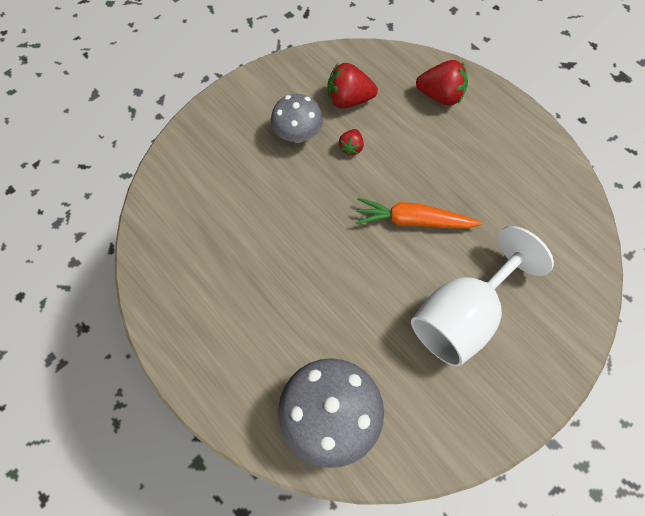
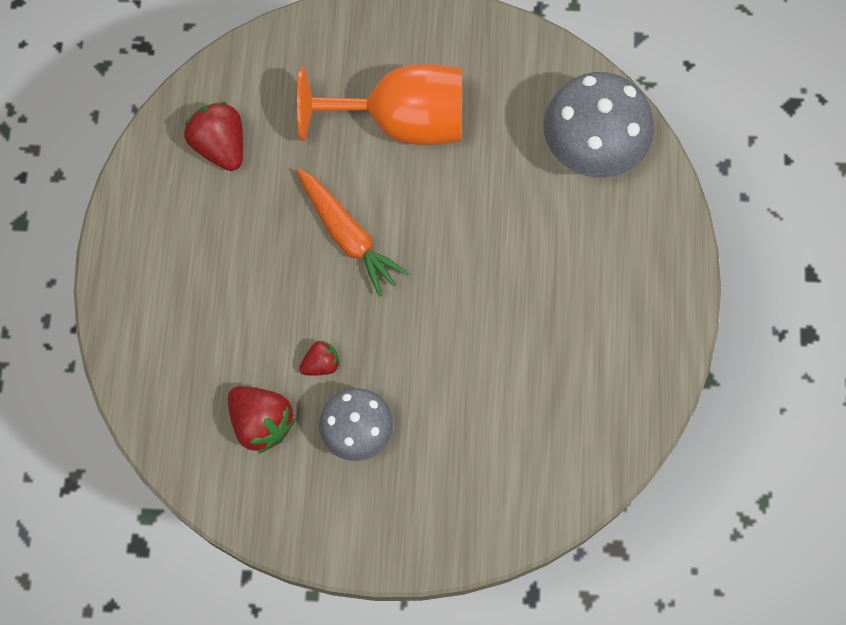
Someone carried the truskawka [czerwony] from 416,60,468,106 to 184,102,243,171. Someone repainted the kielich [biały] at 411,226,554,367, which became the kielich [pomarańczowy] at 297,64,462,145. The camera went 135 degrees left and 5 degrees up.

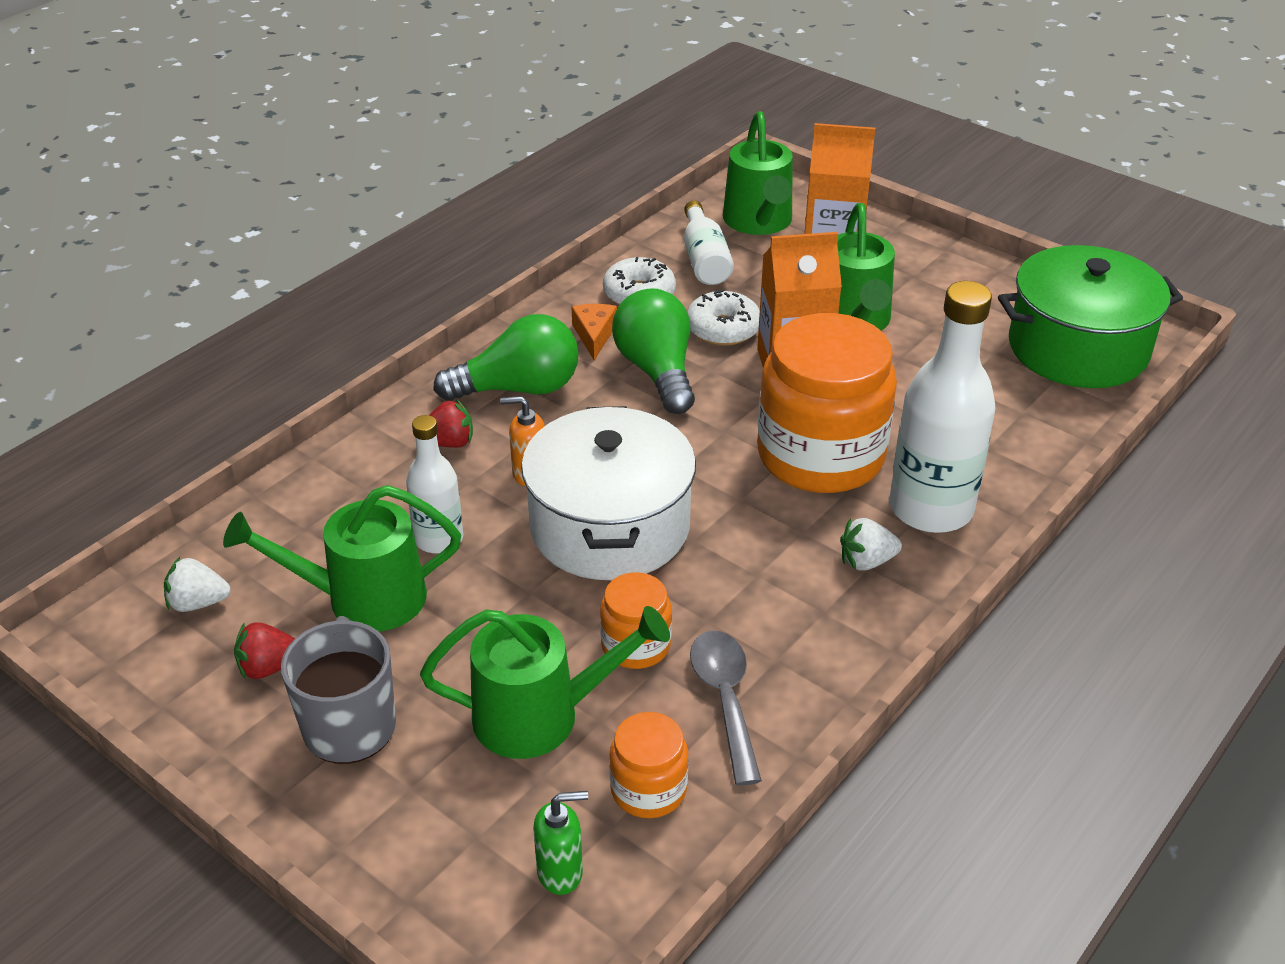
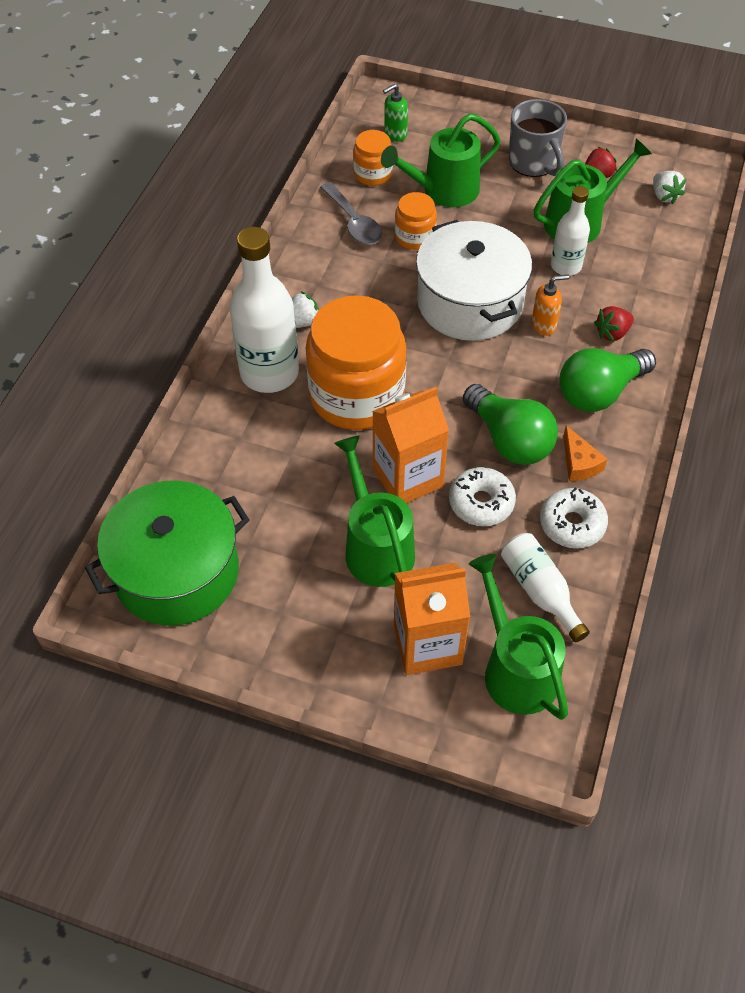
Someone rotated the truskawka [biały] at 164,557,231,612 by 90 degrees clockwise. The camera went 160 degrees right and 15 degrees up.

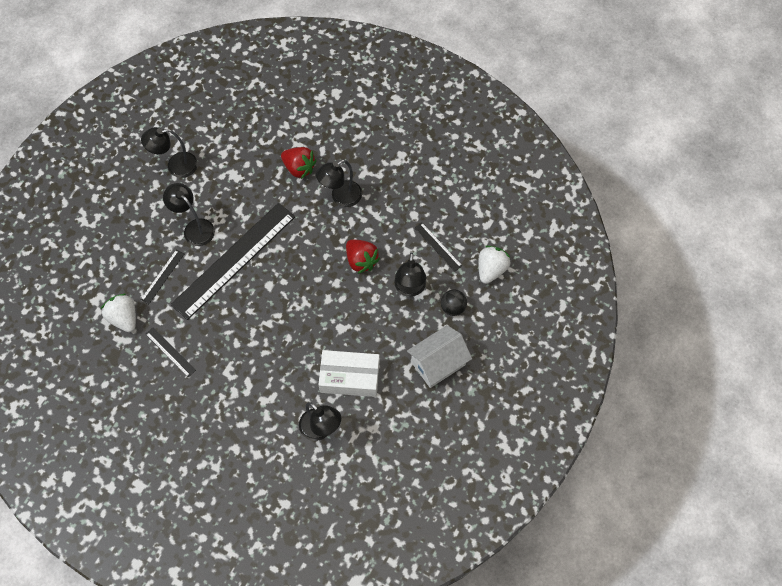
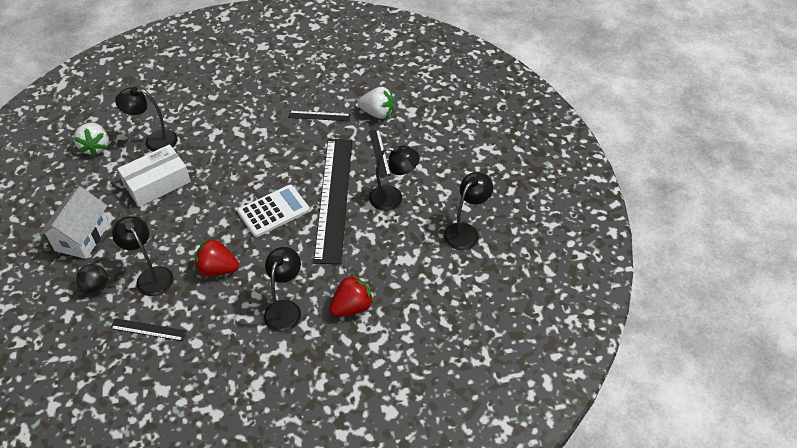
Someone rotated the truskawka [czerwony] at 281,147,317,179 by 150 degrees clockwise. Someone carried the truskawka [biały] from 478,246,510,284 to 74,123,109,157. Someone put down the kalkulator [biały] at 238,185,310,237. The camera went 140 degrees right and 15 degrees down.

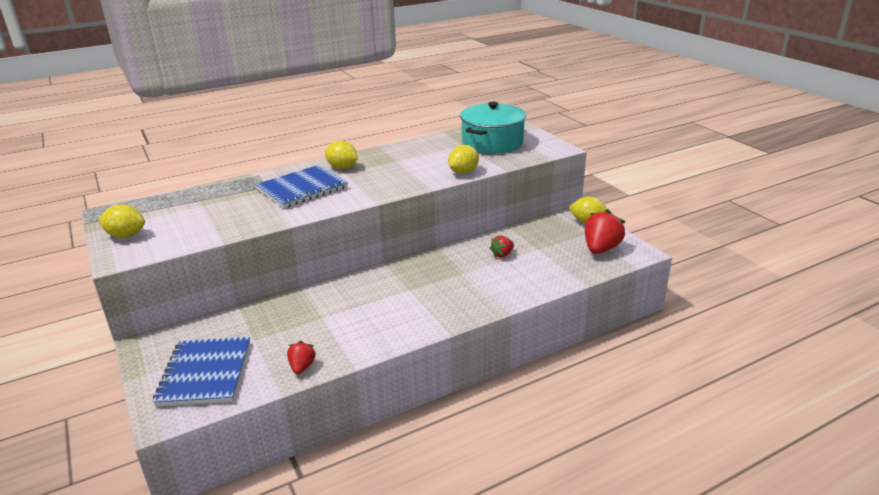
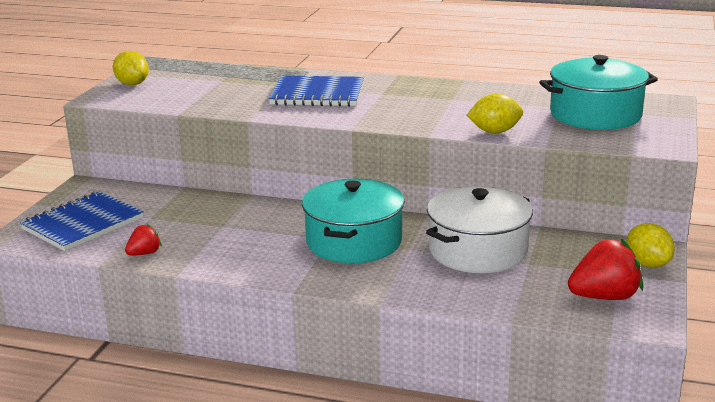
Someone took away the cytryna [żółty] at 325,141,358,169. Someone swapped the truskawka [czerwony] at 489,235,514,258 for the garnek [biały] at 426,186,533,273. Someone put down the garnek [turkusowy] at 302,179,405,263. The camera went 45 degrees right and 5 degrees down.

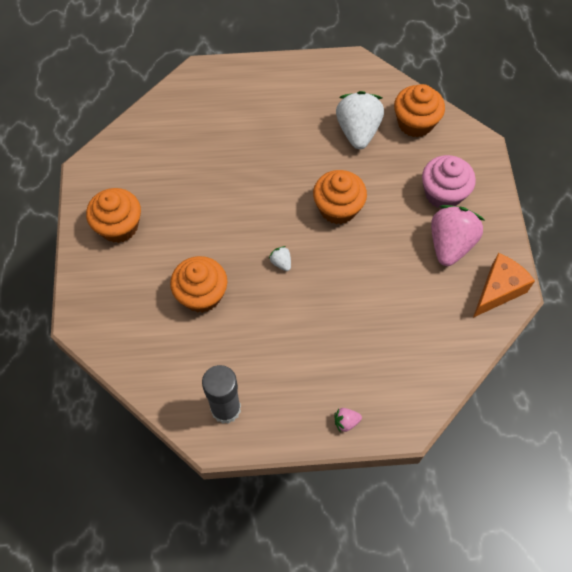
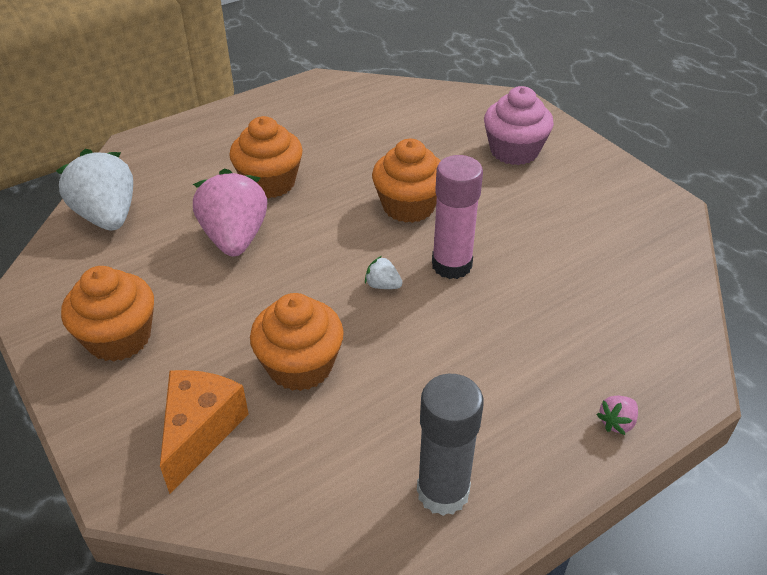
Someone carried the muffinka [pomarańczowy] from 394,84,445,138 to 229,116,303,198. Someone carried the truskawka [biały] from 336,91,384,149 to 56,149,133,230. Someone carried the truskawka [różowy] from 431,205,485,266 to 193,169,267,257. Someone carried the ser [pomarańczowy] from 473,253,535,318 to 160,370,249,494. Someone put down the klej w sztyfcie [różowy] at 432,155,483,279. The camera went 30 degrees left and 20 degrees down.

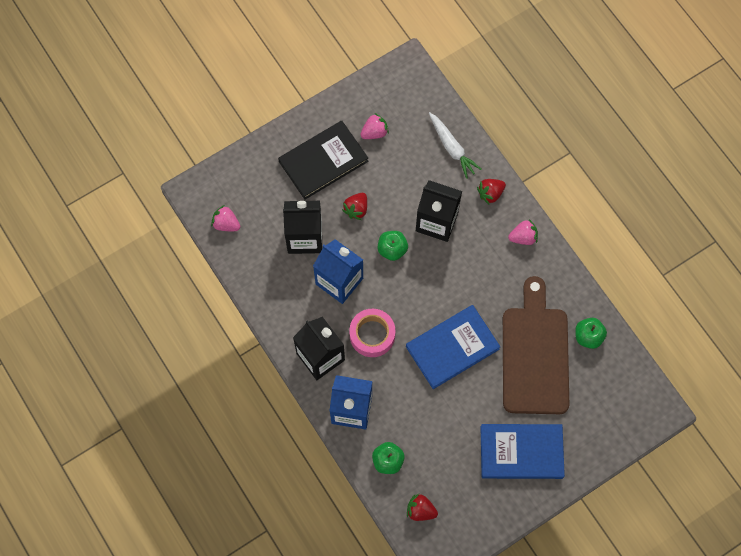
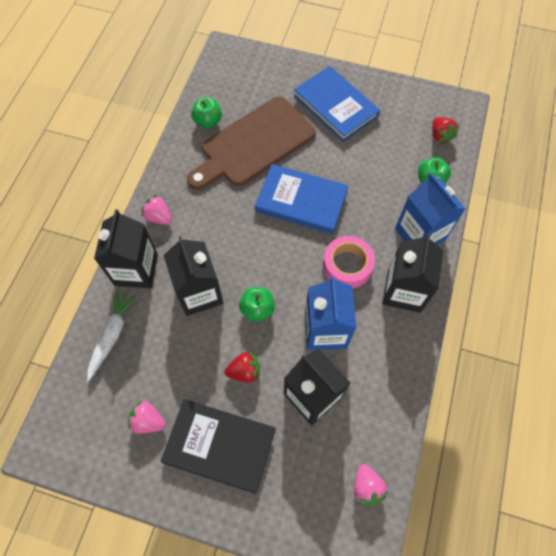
Someone swapped the truskawka [czerwony] at 477,179,506,204 for the karton mleka [czarny] at 94,209,158,288. The camera went 130 degrees left and 5 degrees down.

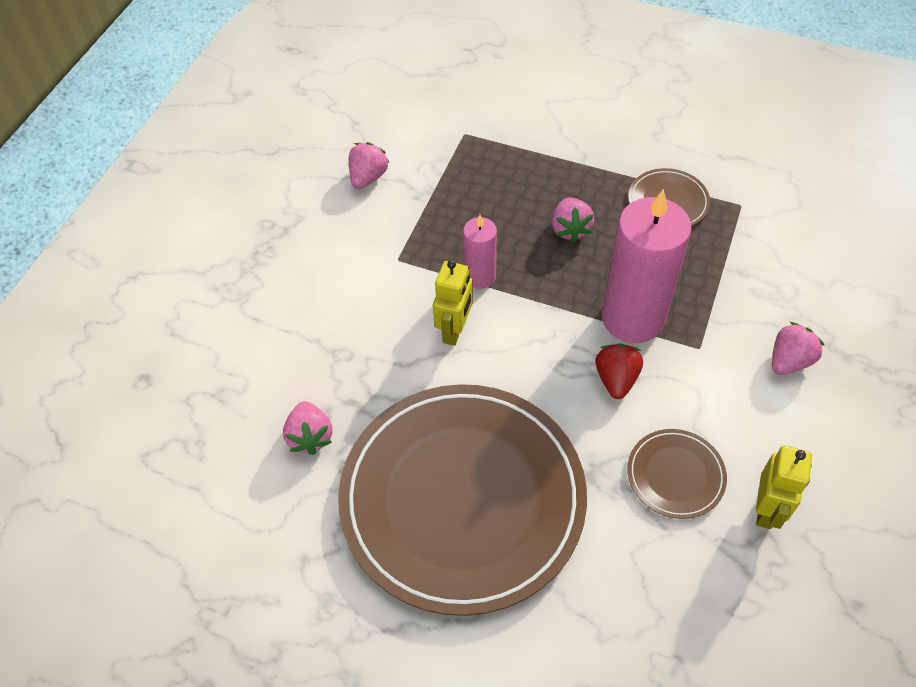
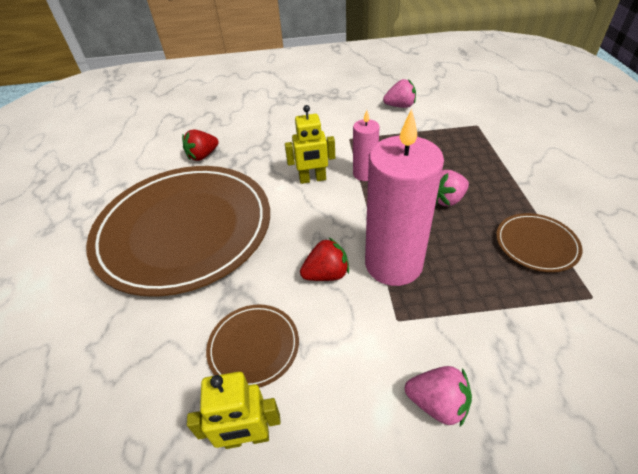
Someone repainted the truskawka [różowy] at 283,401,332,455, which became the truskawka [czerwony] at 182,129,219,161. The camera went 65 degrees right and 10 degrees down.

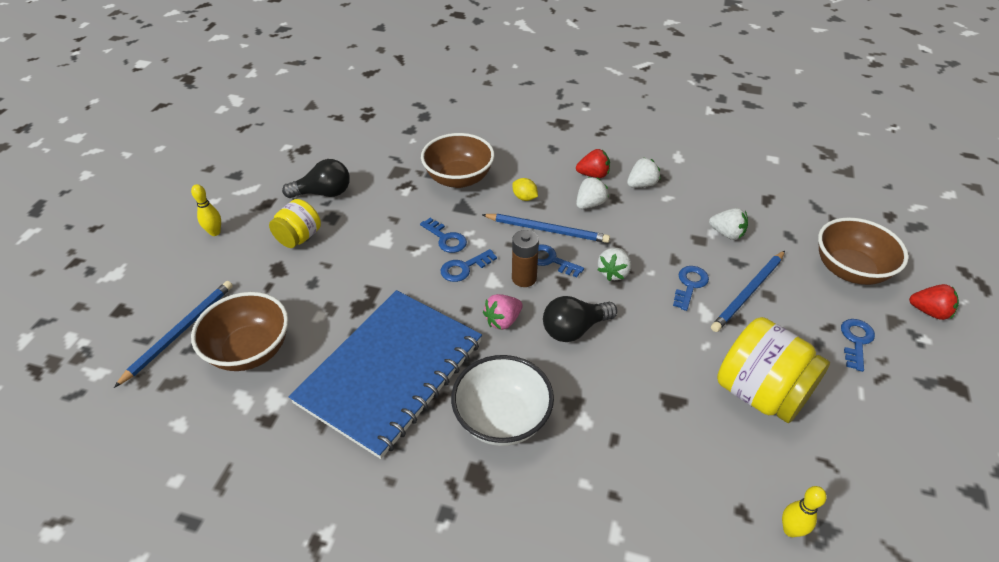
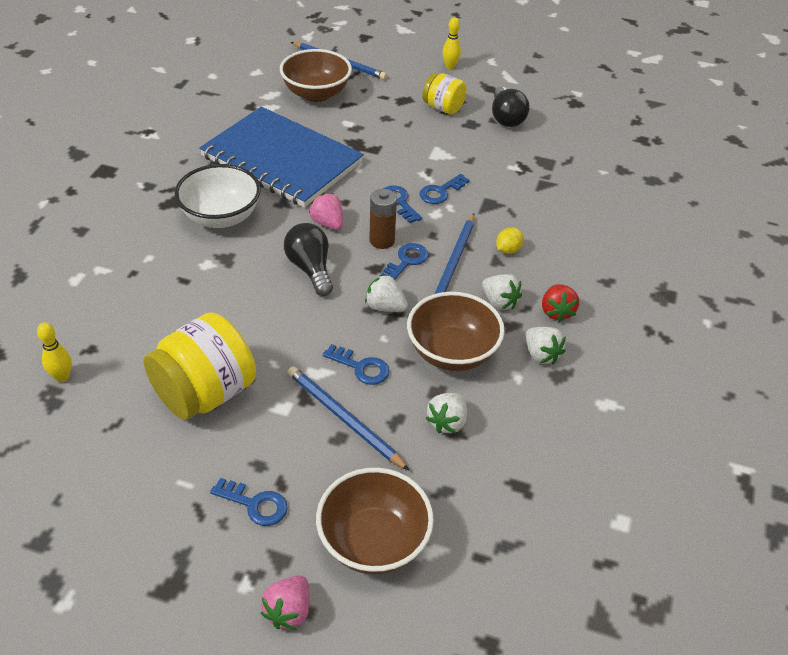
Someone carried the miska [brązowy] from 421,133,495,188 to 407,292,505,371. Someone repainted the truskawka [czerwony] at 909,284,959,320, which became the truskawka [różowy] at 261,575,309,630. The camera went 90 degrees right and 0 degrees up.

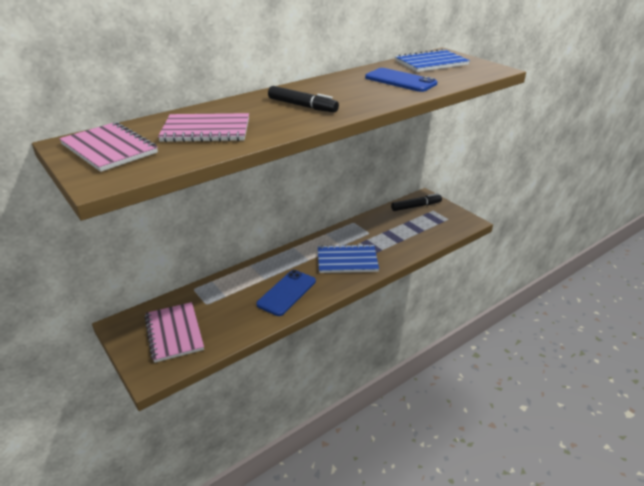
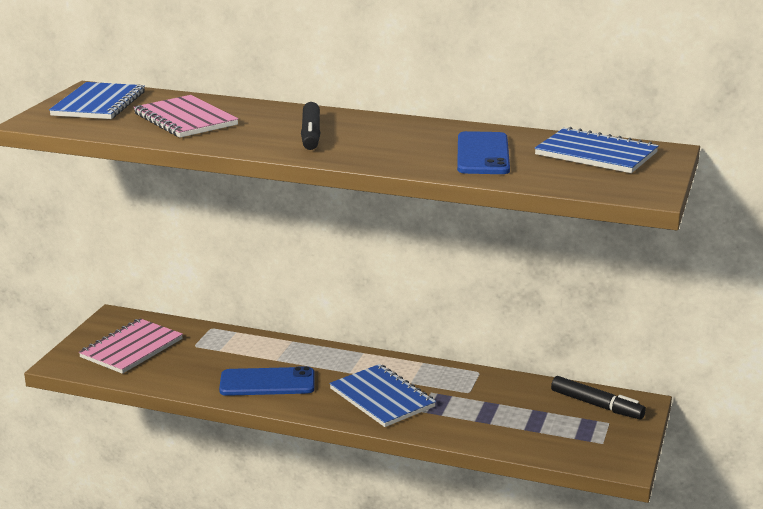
Someone repainted the zeszyt [różowy] at 59,122,158,172, which became the zeszyt [niebieski] at 49,82,145,119. The camera went 55 degrees right and 10 degrees down.

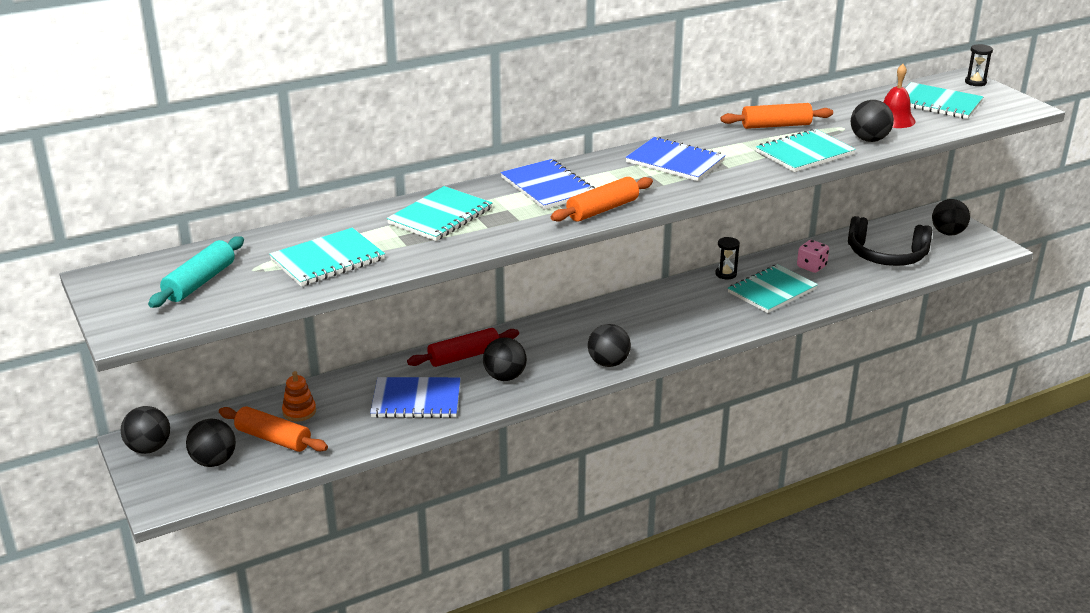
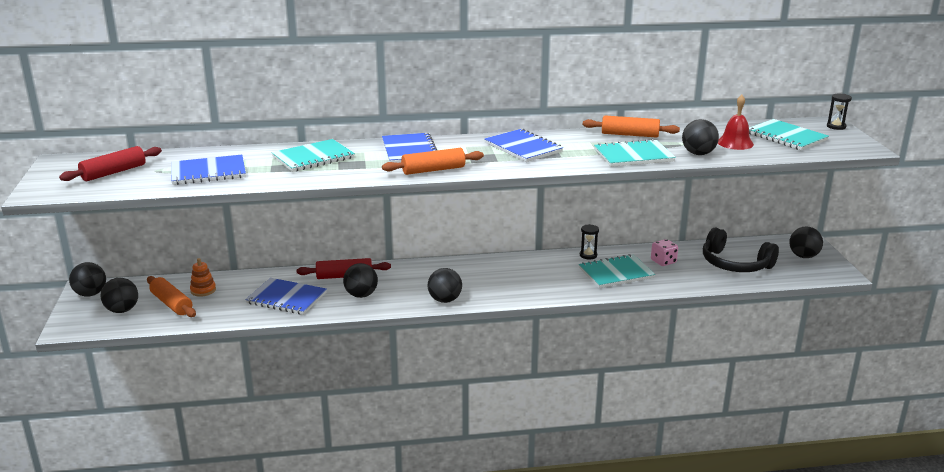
Someone repainted the zeszyt [turkusowy] at 269,228,385,286, which became the zeszyt [niebieski] at 171,155,246,185. Someone repainted the wałek do ciasta [turkusowy] at 148,236,244,308, which became the wałek do ciasta [czerwony] at 59,146,162,181. The camera went 20 degrees right and 5 degrees down.

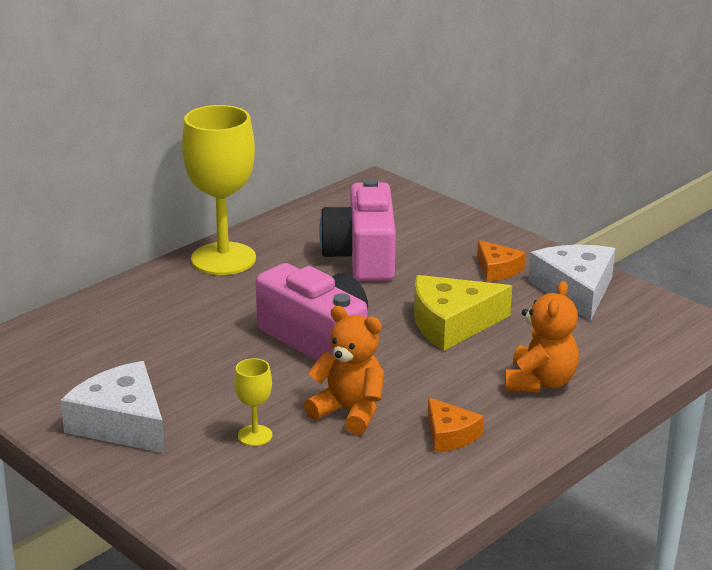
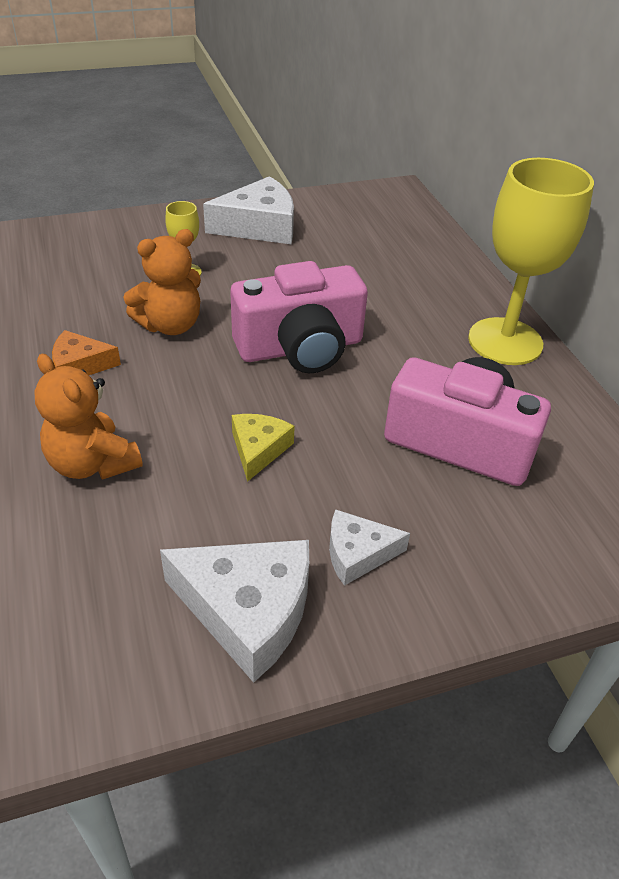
Someone repainted the ser [pomarańczowy] at 477,240,526,281, which became the ser [biały] at 329,509,410,586. Someone scaled the ser [żółty] at 414,275,512,351 by 0.57. The camera went 115 degrees right and 15 degrees up.

